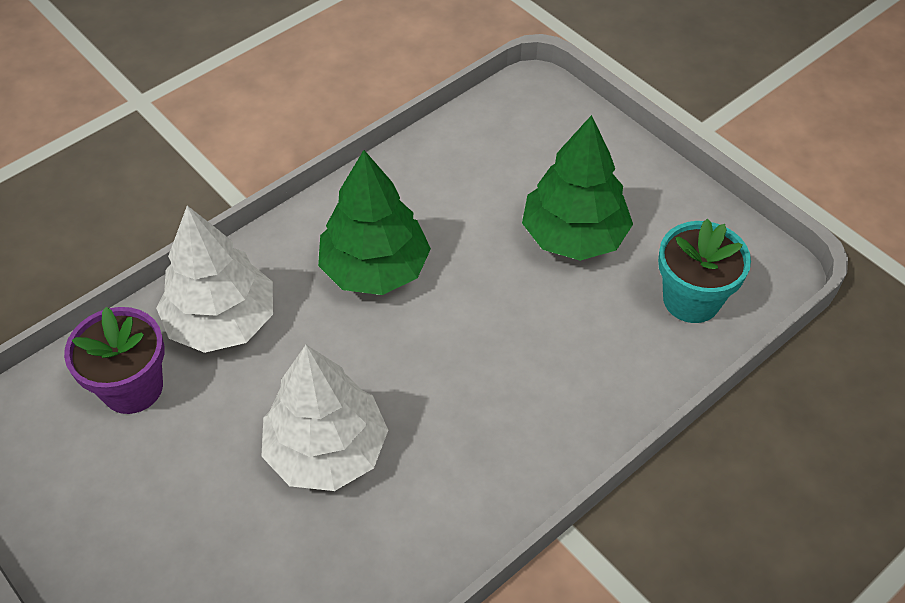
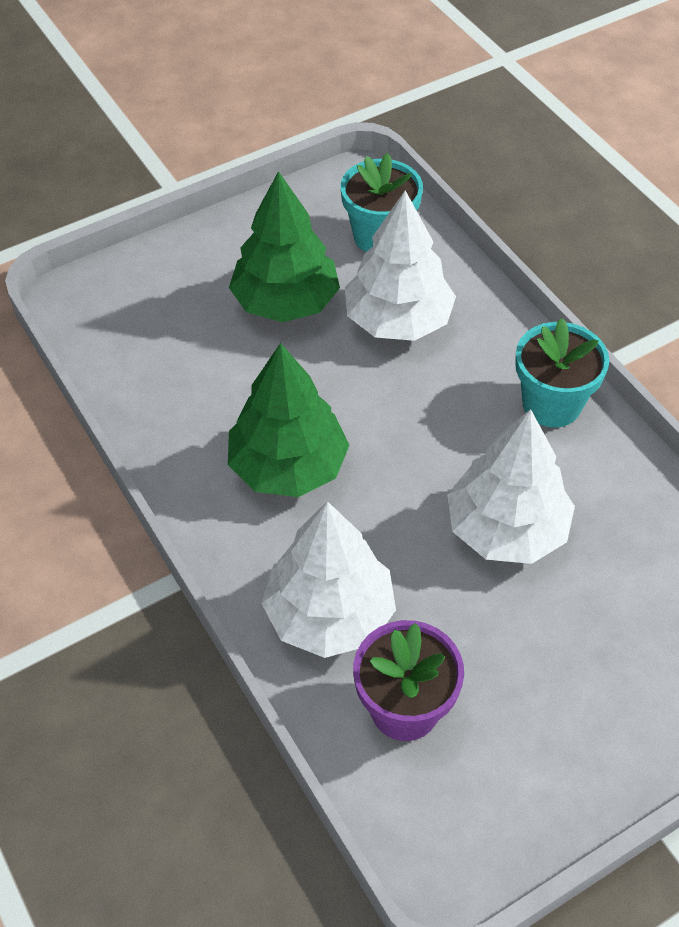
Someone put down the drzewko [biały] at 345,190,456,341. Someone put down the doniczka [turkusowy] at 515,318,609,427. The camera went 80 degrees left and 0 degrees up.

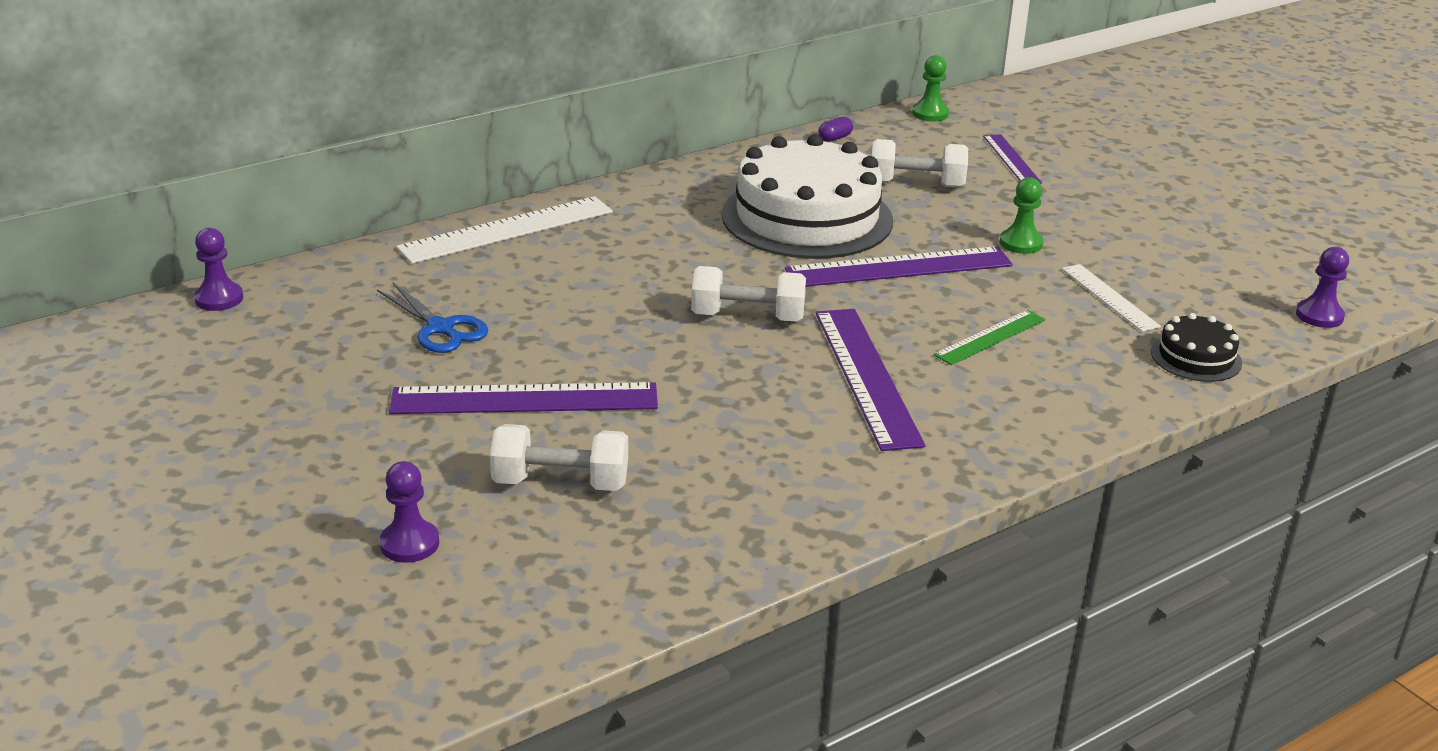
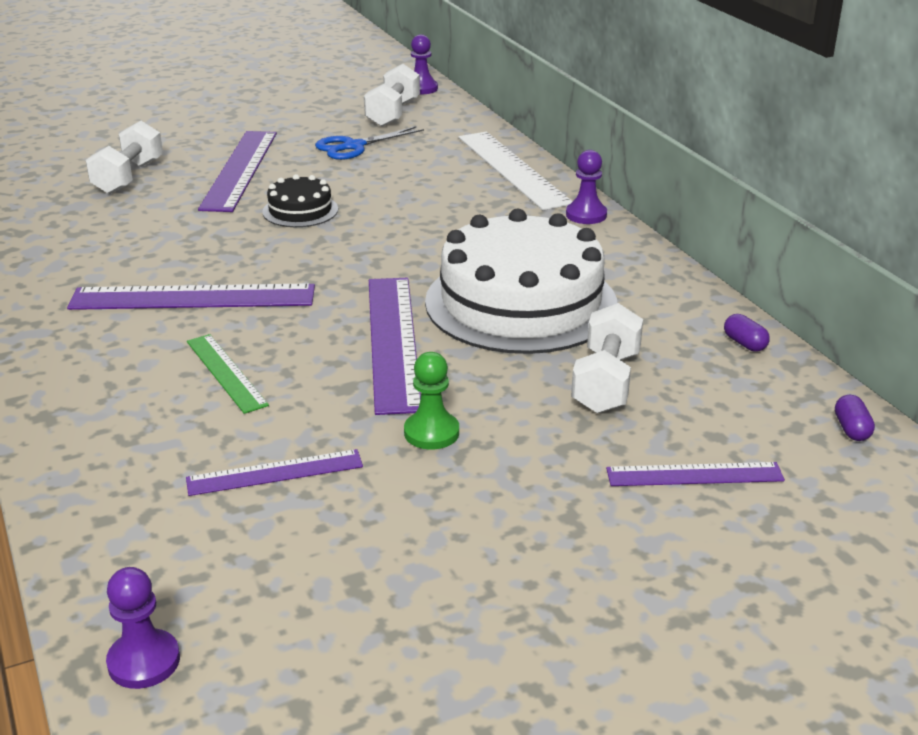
Someone swapped the pionek [zielony] at 912,55,949,122 for the kapsułka [fioletowy] at 835,395,875,441. Someone repainted the linijka [biały] at 1062,264,1161,332, which became the linijka [fioletowy] at 186,449,363,496. Someone carried the hantel [biały] from 691,266,806,322 to 364,64,420,127. Someone carried the tort [czarny] from 1151,313,1242,382 to 262,174,338,227. Someone carried the pionek [fioletowy] from 380,461,439,563 to 566,150,607,224. The camera went 100 degrees right and 0 degrees up.

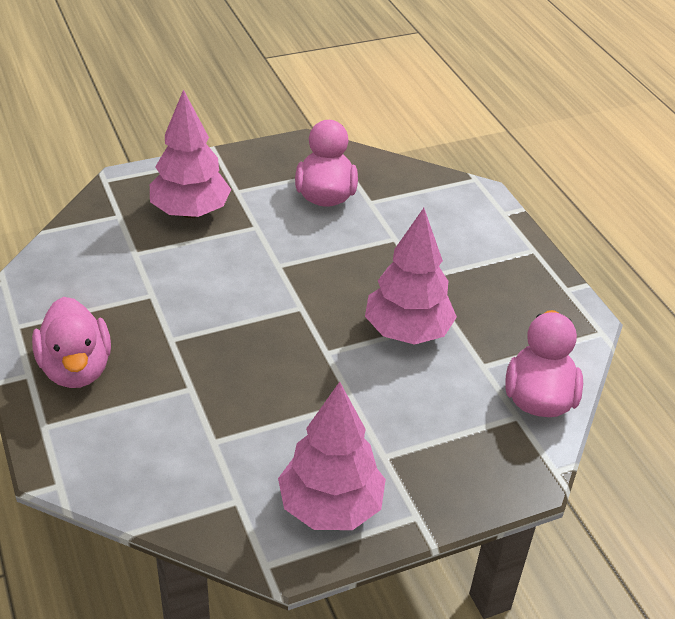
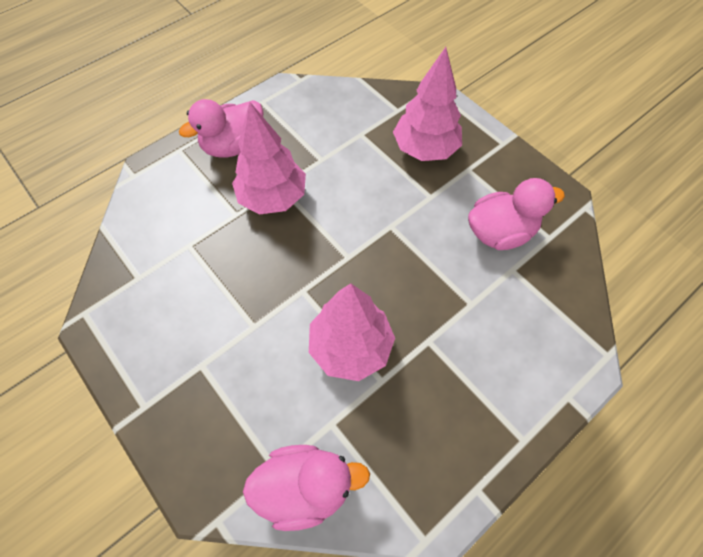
Someone carried the drzewko [różowy] from 278,382,386,530 to 232,102,306,215. The camera went 75 degrees right and 20 degrees up.

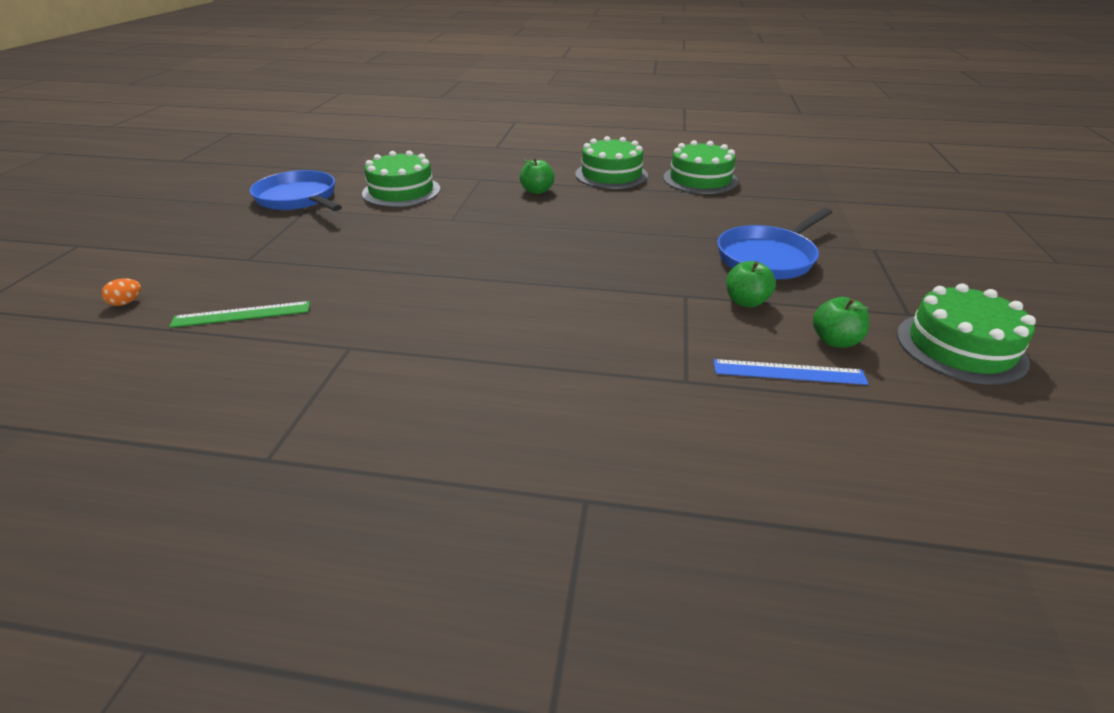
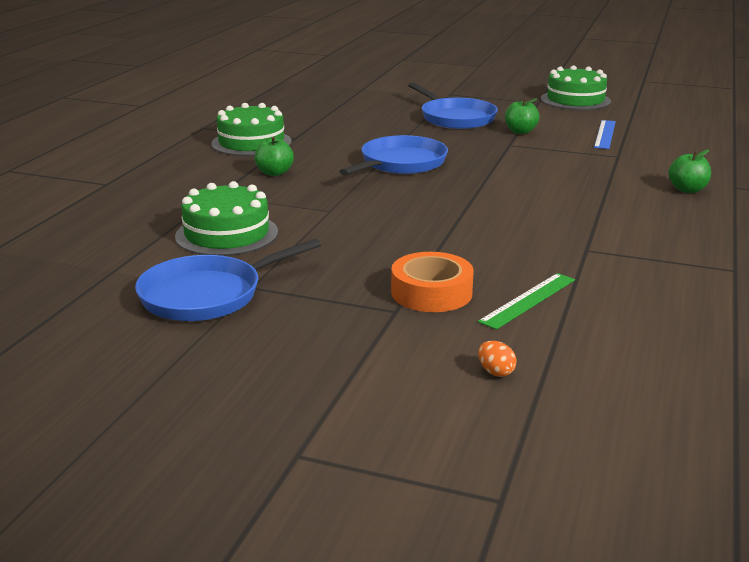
Someone took away the tort [zielony] at 663,140,738,194. Someone carried the jabłko [zielony] from 813,297,870,348 to 669,150,711,193. Someone rotated the linijka [zielony] at 169,301,310,328 by 45 degrees clockwise. Someone put down the patelnia [niebieski] at 339,135,448,176. Someone put down the taśma klejąca [pomarańczowy] at 391,252,474,312. The camera went 80 degrees left and 10 degrees down.

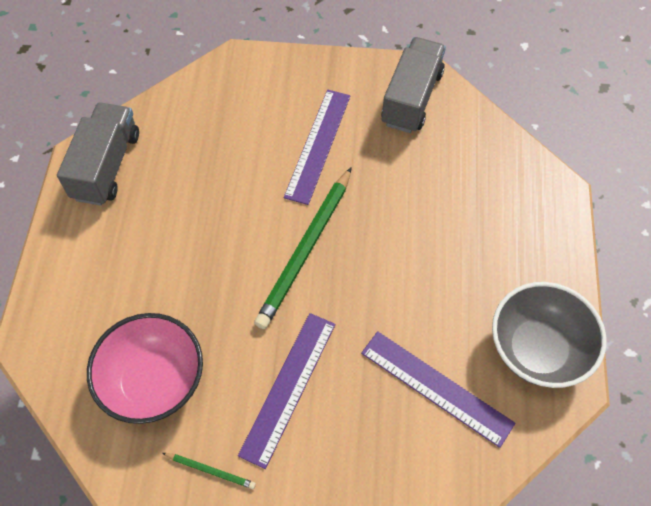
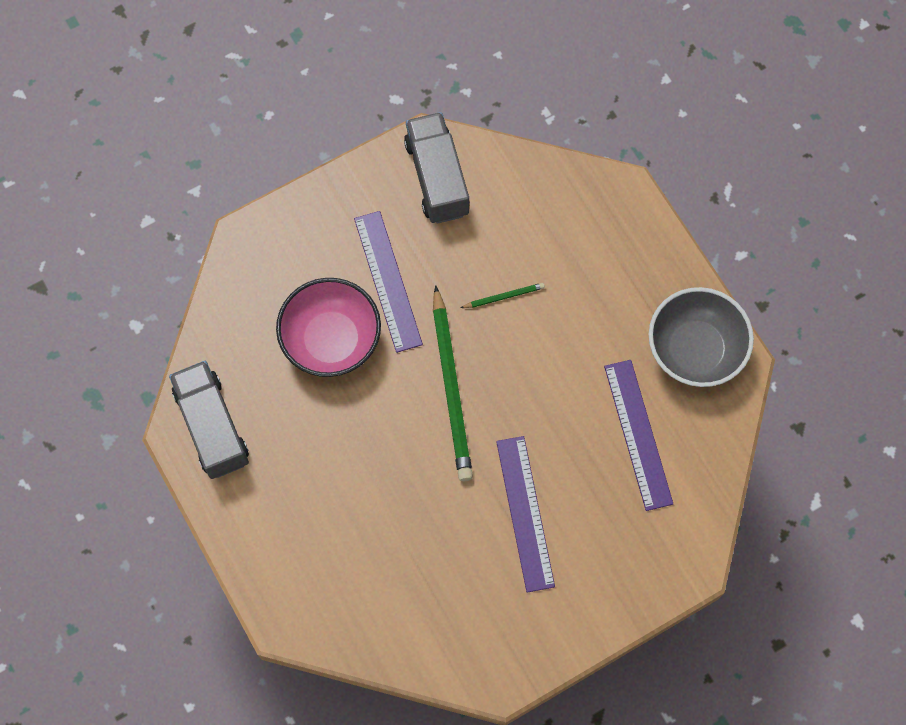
Someone carried the miska [różowy] from 87,313,203,424 to 276,278,381,377. Someone rotated the linijka [fioletowy] at 361,331,515,448 by 75 degrees clockwise. Someone carried the ołówek [zielony] from 163,453,256,489 to 460,283,545,308. The camera went 35 degrees left and 10 degrees up.

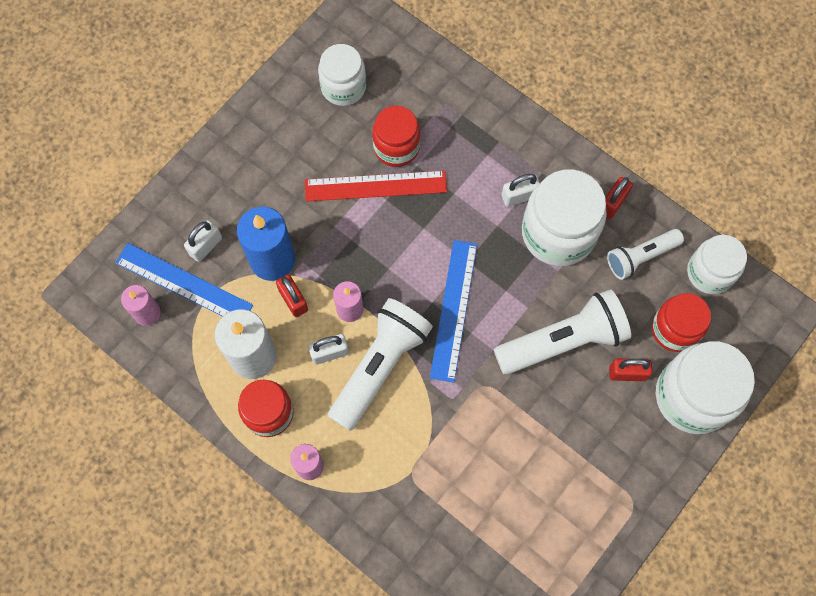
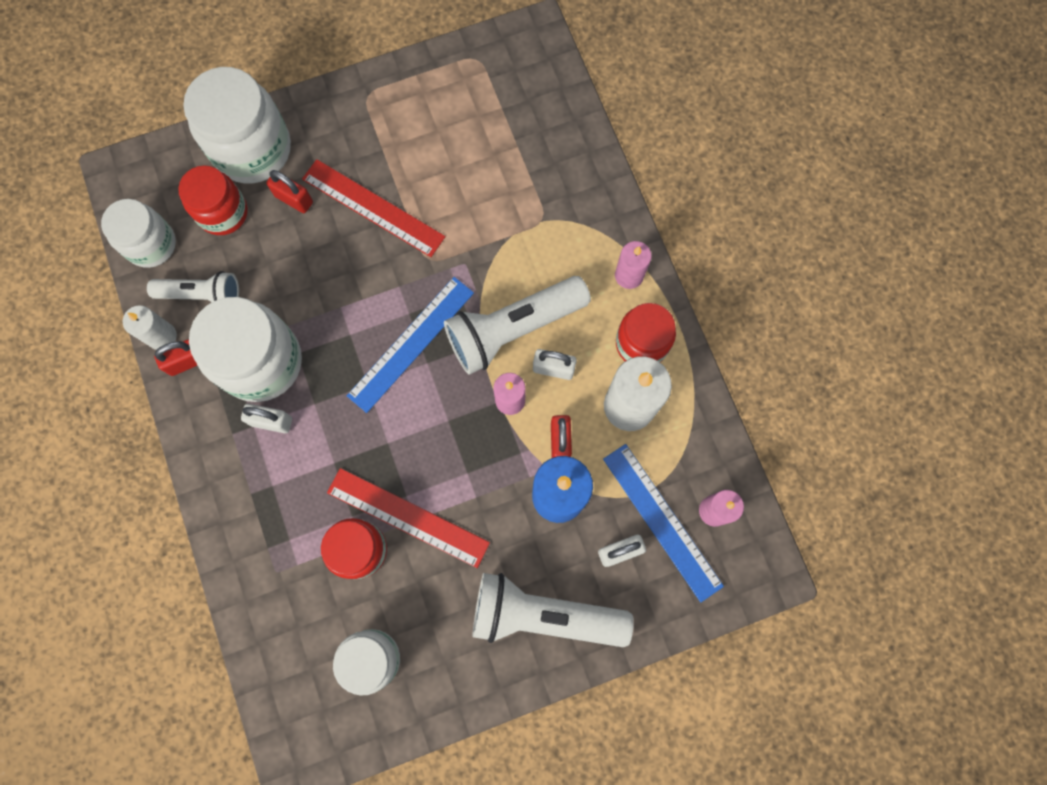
Someone carried the latarka [biały] from 494,289,631,375 to 472,573,634,647. Someone put down the linijka [czerwony] at 302,159,446,257. Someone put down the świeca [biały] at 123,305,177,350. The camera went 150 degrees left and 5 degrees up.

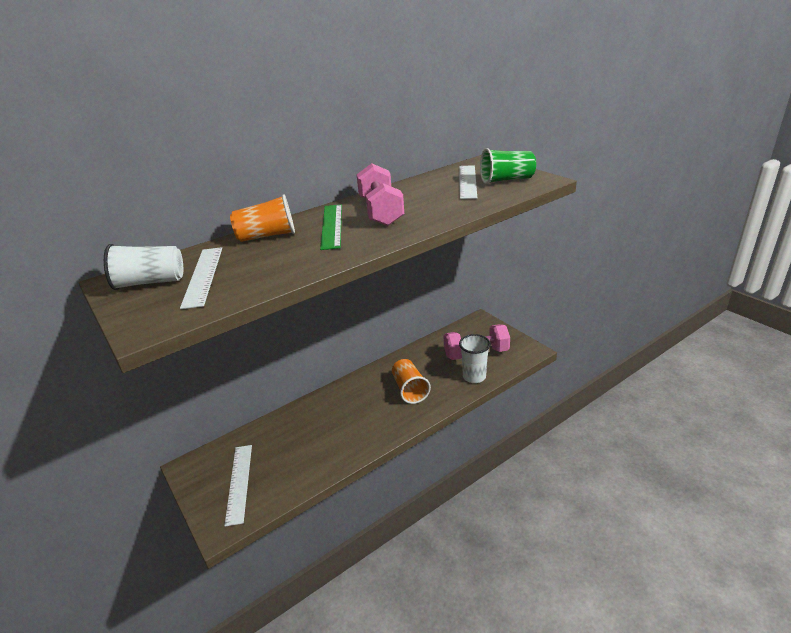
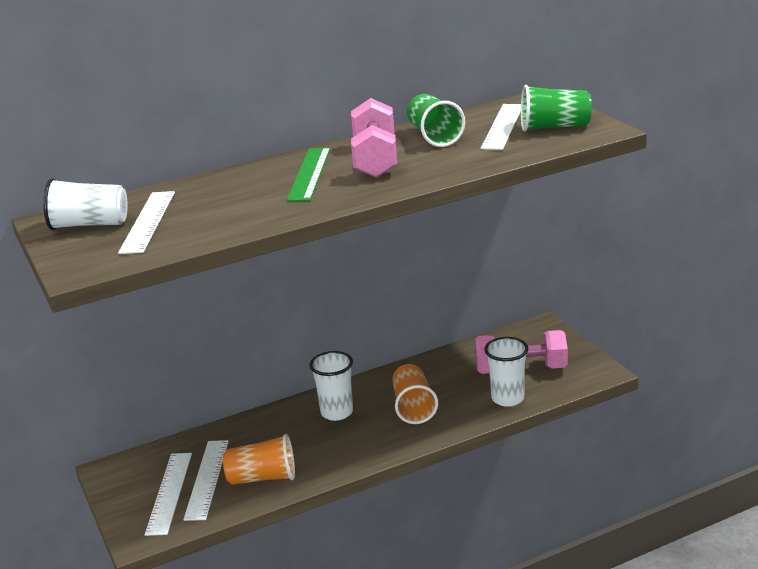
Someone carried the szklanka [pomarańczowy] from 230,194,295,242 to 223,434,295,485. Someone put down the szklanka [zielony] at 407,94,465,147. Someone put down the szklanka [biały] at 309,351,353,421. Someone put down the linijka [biały] at 183,440,229,521. The camera went 10 degrees right and 5 degrees down.

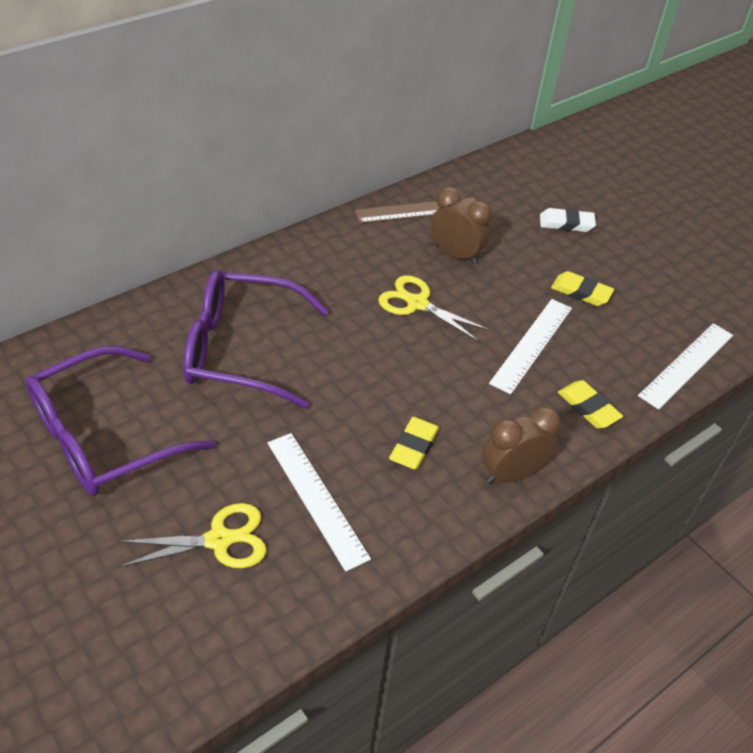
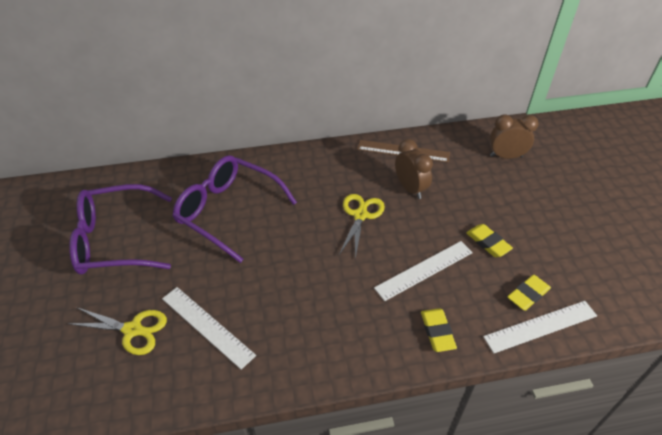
Someone took away the gumka do mazania [biały] at 540,208,596,232. Someone rotated the nożyczki [żółty] at 378,275,490,342 by 45 degrees clockwise. Someone carried the budzik [brązowy] from 482,406,561,484 to 490,114,539,159. Someone carried the gumka do mazania [żółty] from 389,417,439,469 to 507,275,551,311. Someone rotated the linijka [biały] at 268,433,371,572 by 45 degrees counterclockwise. The camera went 30 degrees right and 0 degrees up.

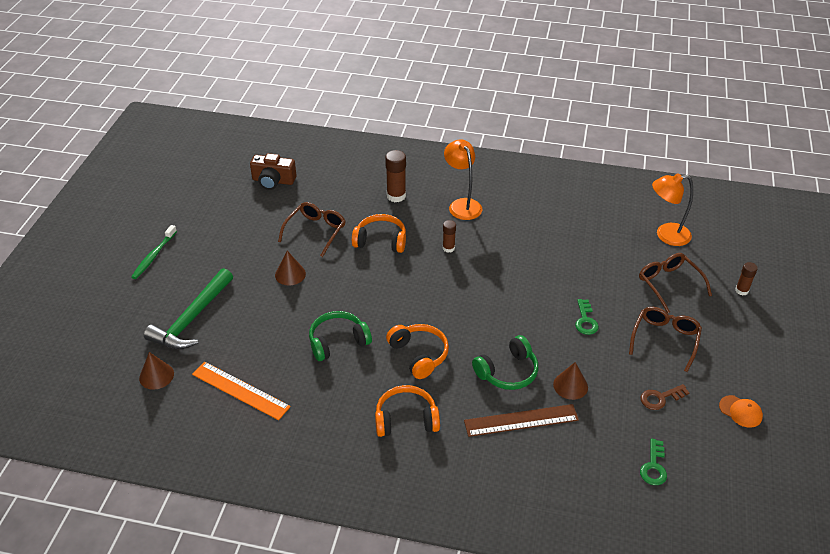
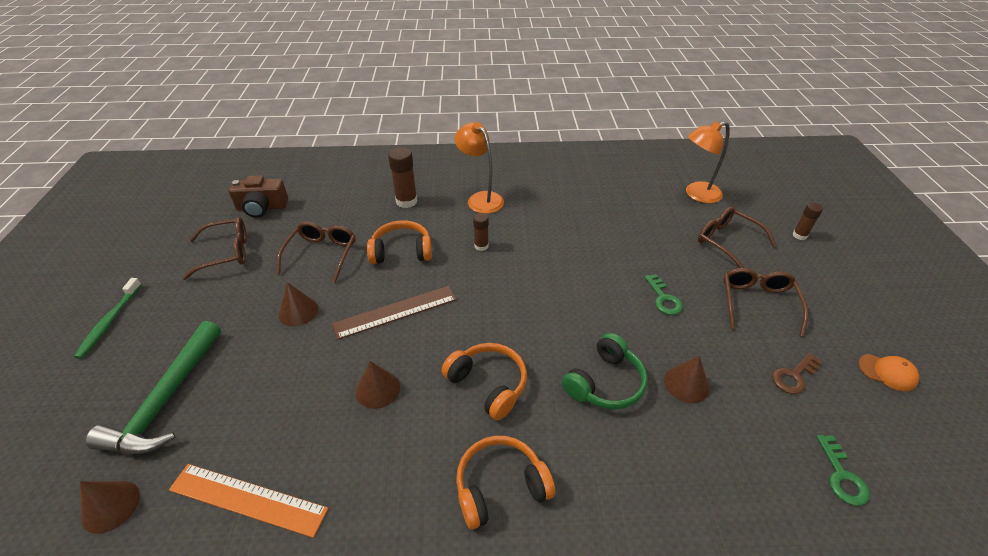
Someone swapped the słuchawki [zielony] at 309,311,372,361 for the stożek [brązowy] at 356,361,400,409. Someone carried the linijka [brązowy] from 464,404,579,437 to 332,286,457,340. Someone put down the okulary [brązowy] at 183,217,247,280. The camera went 15 degrees left and 0 degrees up.

